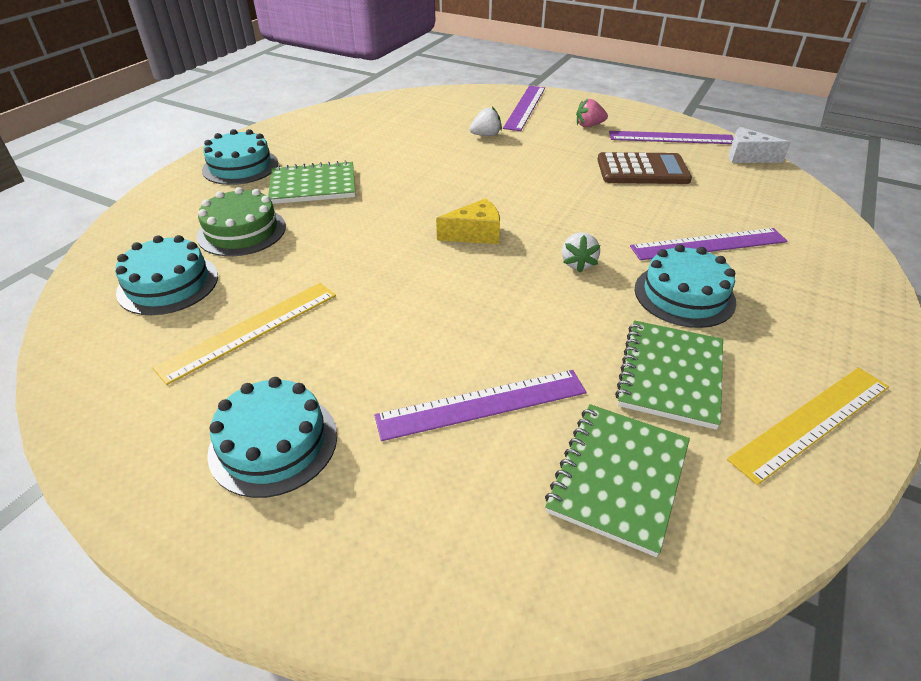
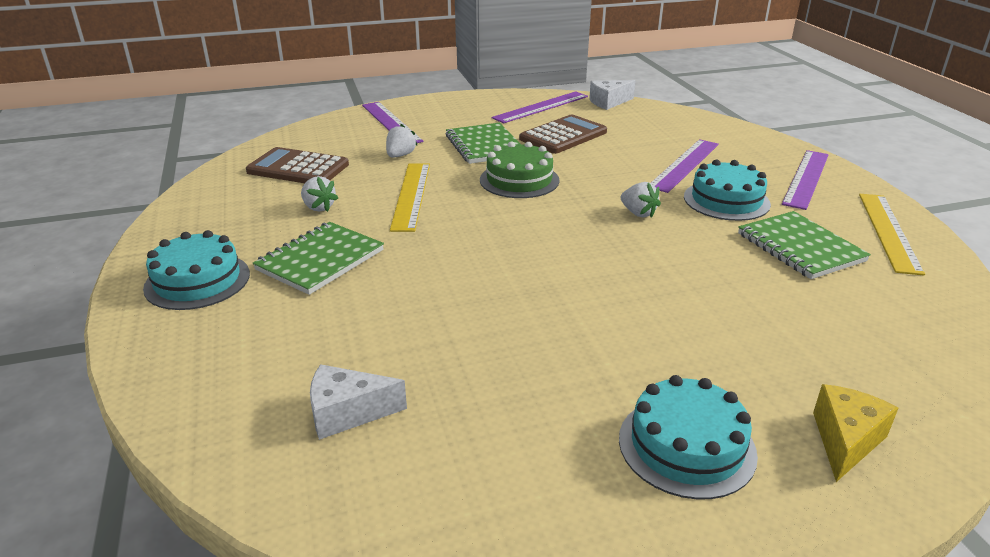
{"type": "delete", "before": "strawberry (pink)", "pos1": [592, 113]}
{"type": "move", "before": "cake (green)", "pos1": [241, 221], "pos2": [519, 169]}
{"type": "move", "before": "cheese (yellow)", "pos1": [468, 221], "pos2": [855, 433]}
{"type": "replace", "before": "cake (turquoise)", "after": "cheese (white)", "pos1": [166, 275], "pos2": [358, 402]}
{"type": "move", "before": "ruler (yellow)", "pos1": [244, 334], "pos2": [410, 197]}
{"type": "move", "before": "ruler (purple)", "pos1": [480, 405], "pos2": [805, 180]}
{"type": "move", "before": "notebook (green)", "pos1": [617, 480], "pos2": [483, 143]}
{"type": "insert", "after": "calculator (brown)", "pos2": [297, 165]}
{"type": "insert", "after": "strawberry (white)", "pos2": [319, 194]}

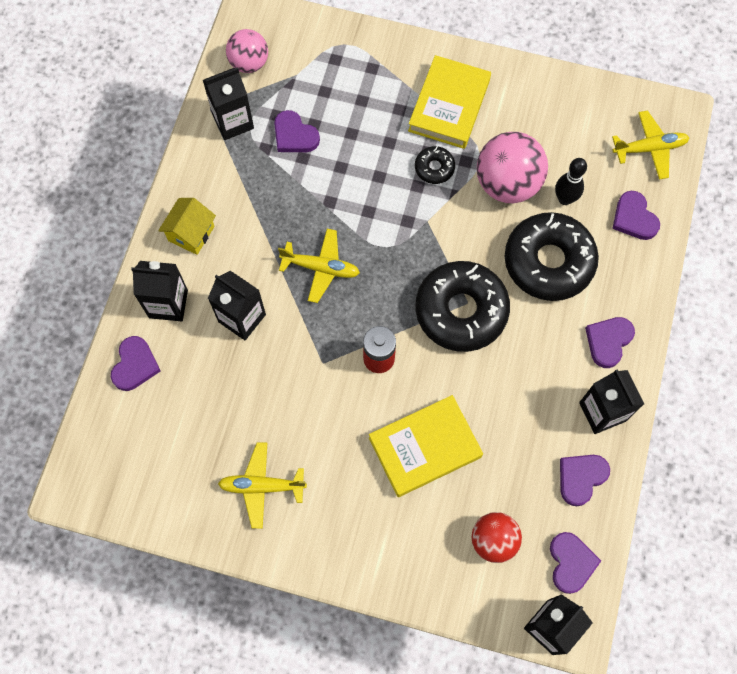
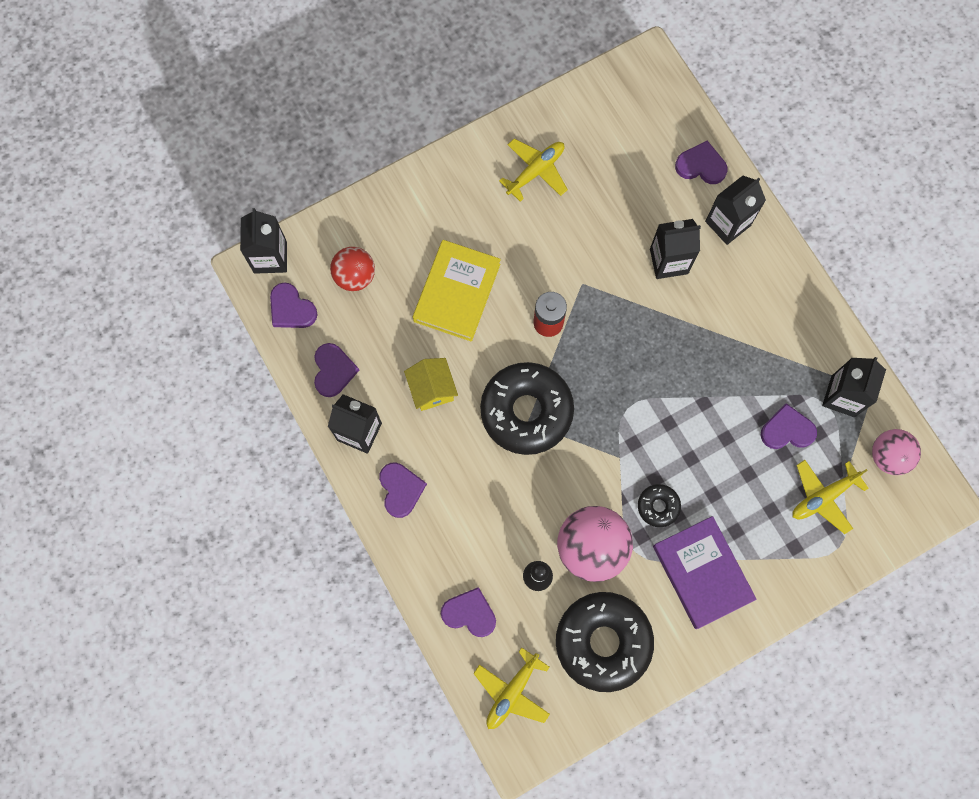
{"type": "recolor", "before": "book (yellow)", "after": "book (purple)", "pos1": [449, 102], "pos2": [705, 572]}
{"type": "move", "before": "house (yellow)", "pos1": [187, 226], "pos2": [431, 384]}
{"type": "move", "before": "donut (black)", "pos1": [552, 256], "pos2": [605, 642]}
{"type": "move", "before": "plane (yellow)", "pos1": [319, 266], "pos2": [830, 497]}
{"type": "rotate", "before": "heart (purple)", "pos1": [136, 363], "pos2": [701, 162], "turn": 135}

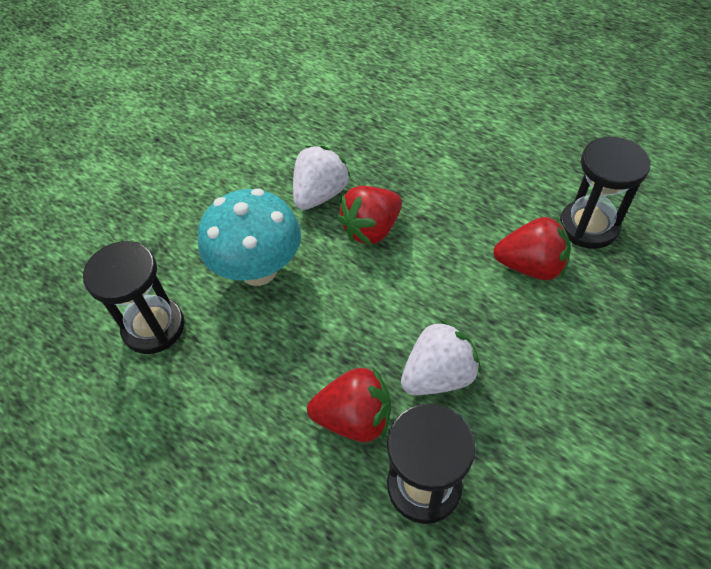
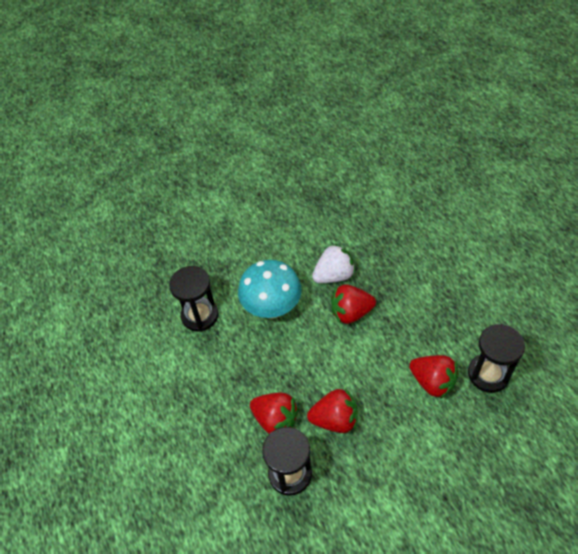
{"type": "recolor", "before": "strawberry (white)", "after": "strawberry (red)", "pos1": [441, 357], "pos2": [332, 411]}

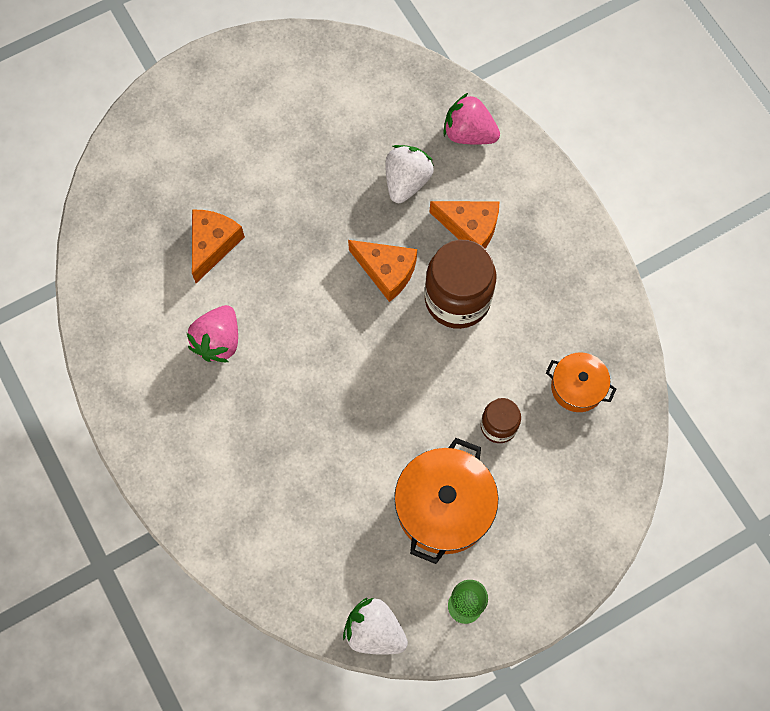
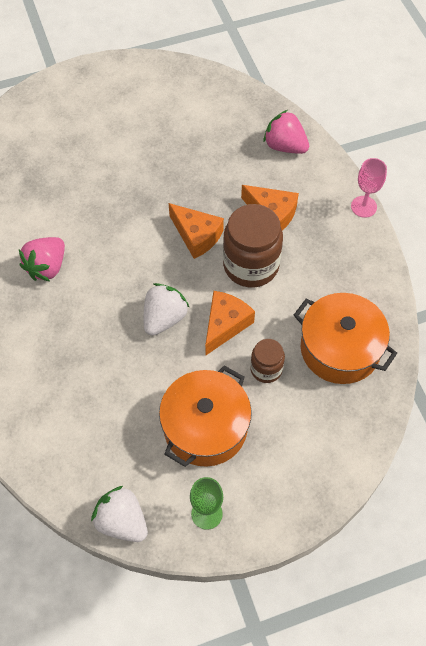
{"type": "move", "before": "strawberry (white)", "pos1": [409, 174], "pos2": [167, 309]}
{"type": "move", "before": "cheese (orange)", "pos1": [218, 246], "pos2": [230, 323]}
{"type": "resize", "before": "pot (orange)", "pos1": [581, 382], "pos2": [345, 338], "scale": 1.72}
{"type": "insert", "after": "goblet (pink)", "pos2": [369, 188]}

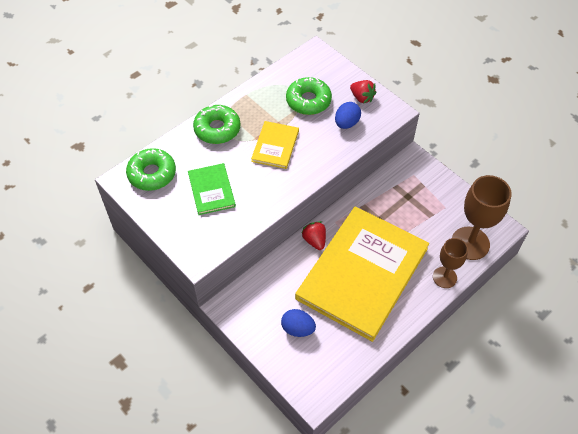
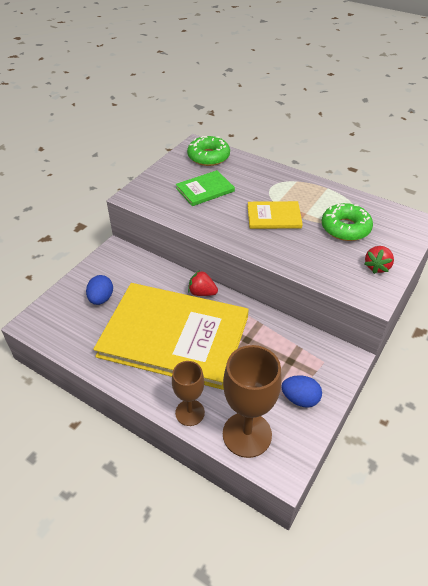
{"type": "move", "before": "egg (blue)", "pos1": [348, 115], "pos2": [301, 391]}
{"type": "delete", "before": "donut (green)", "pos1": [216, 124]}
{"type": "rotate", "before": "strawberry (red)", "pos1": [313, 235], "pos2": [203, 283], "turn": -120}

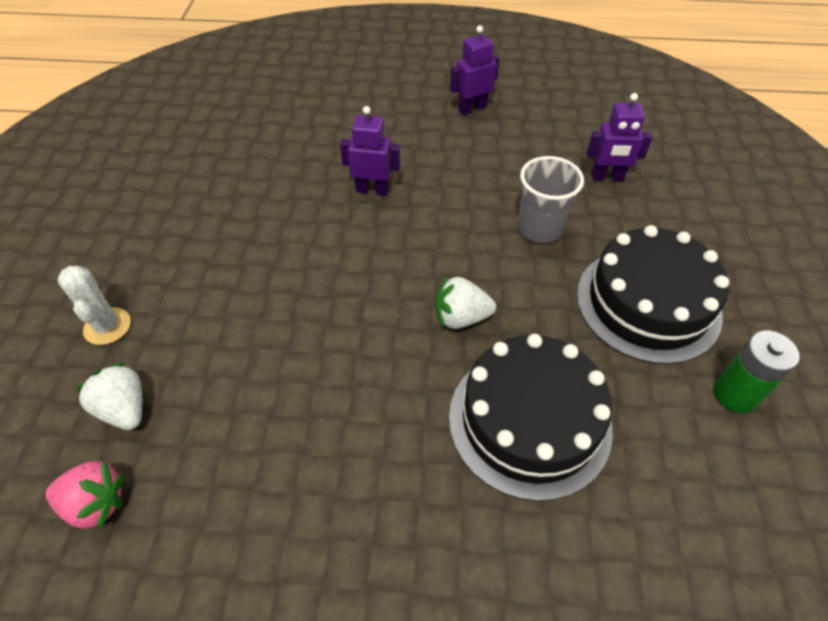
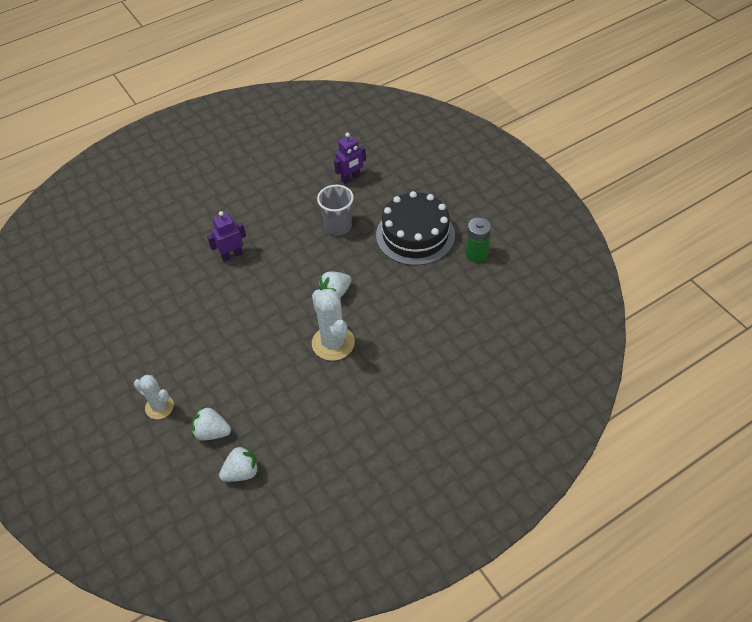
{"type": "delete", "before": "robot (purple)", "pos1": [474, 70]}
{"type": "delete", "before": "cake (black)", "pos1": [531, 417]}
{"type": "recolor", "before": "strawberry (pink)", "after": "strawberry (white)", "pos1": [84, 495], "pos2": [239, 463]}
{"type": "insert", "after": "cactus (white)", "pos2": [333, 325]}

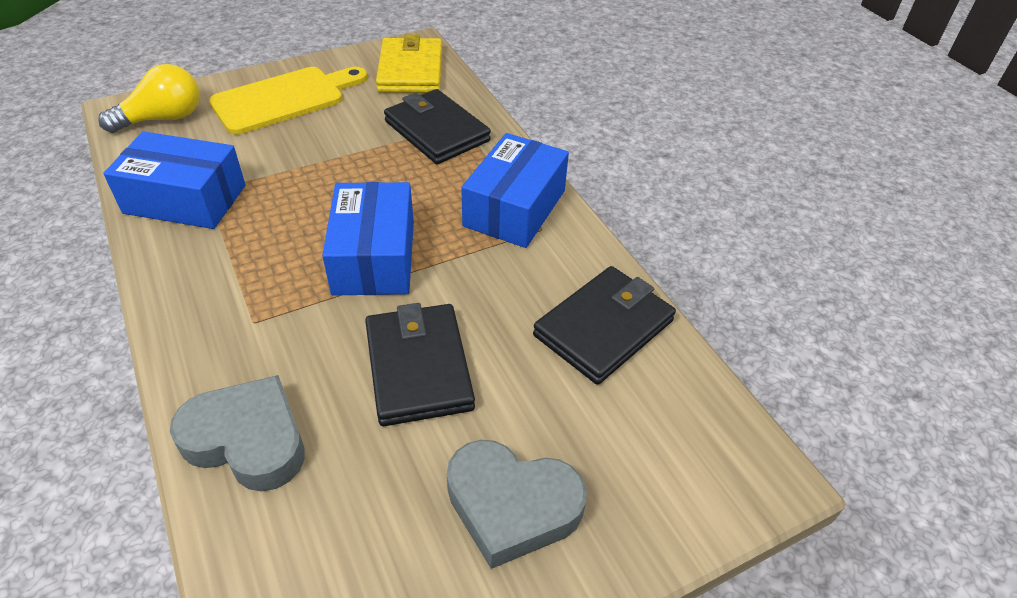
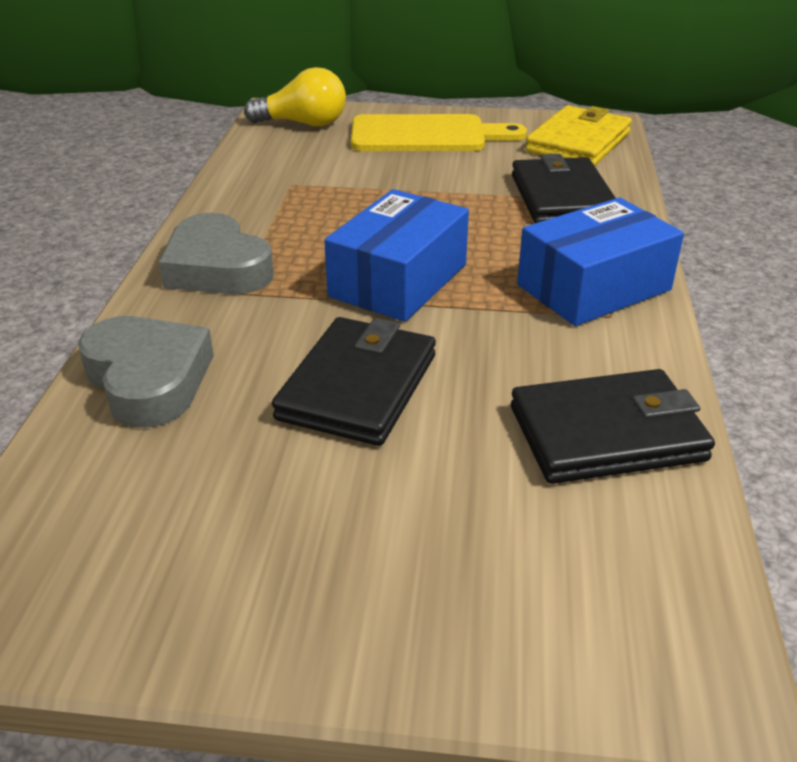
{"type": "delete", "before": "box (blue)", "pos1": [174, 180]}
{"type": "move", "before": "heart (grey)", "pos1": [517, 504], "pos2": [216, 253]}

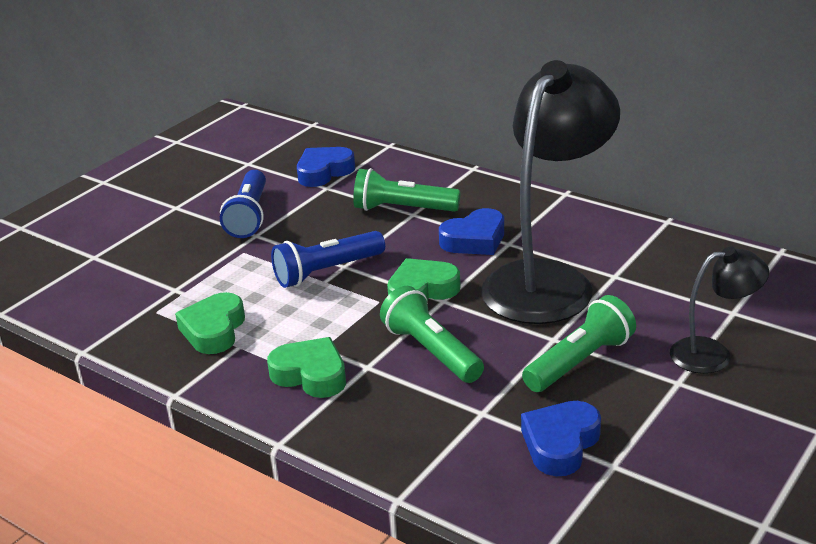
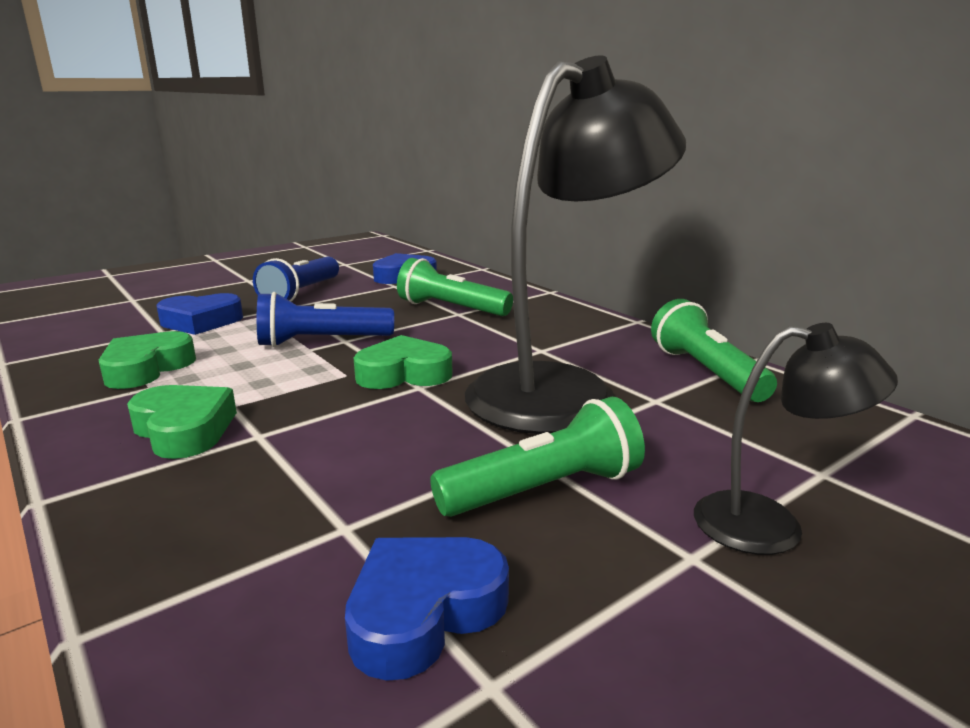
{"type": "move", "before": "heart (blue)", "pos1": [471, 231], "pos2": [200, 314]}
{"type": "move", "before": "flashlight (green)", "pos1": [432, 334], "pos2": [714, 350]}

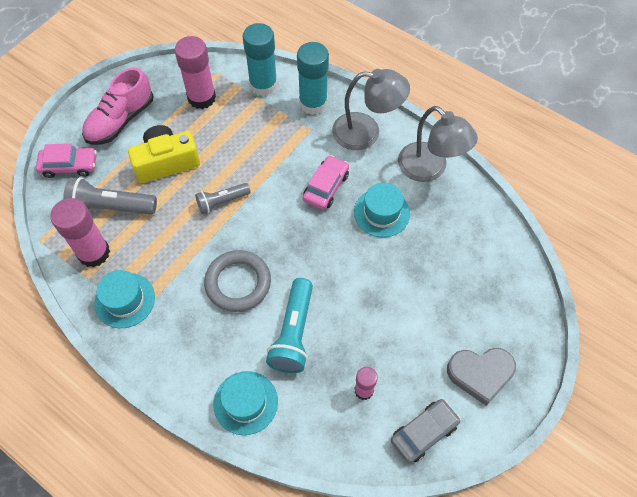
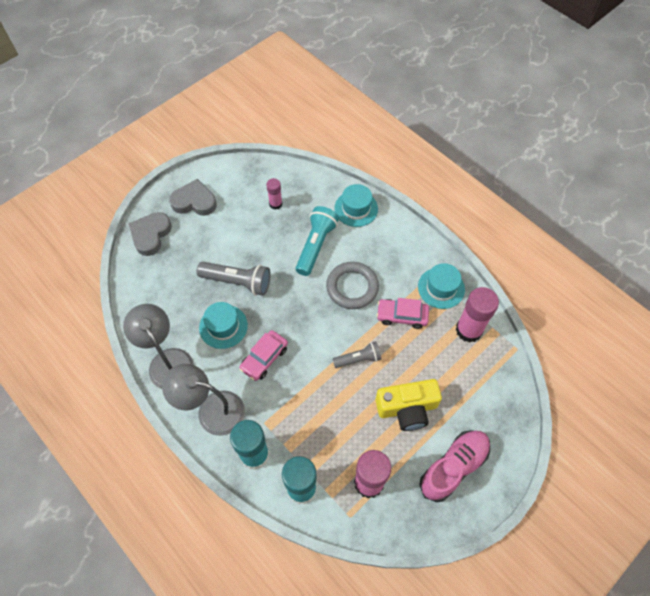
{"type": "move", "before": "car (pink)", "pos1": [66, 160], "pos2": [403, 313]}
{"type": "move", "before": "flashlight (grey)", "pos1": [110, 196], "pos2": [234, 279]}
{"type": "delete", "before": "car (grey)", "pos1": [426, 431]}
{"type": "insert", "after": "heart (grey)", "pos2": [150, 234]}

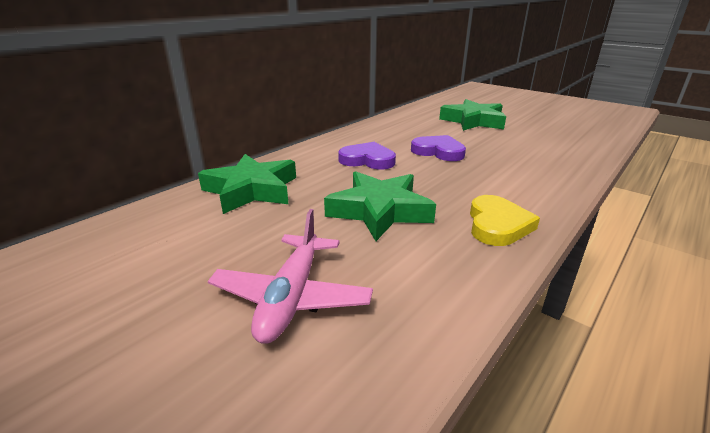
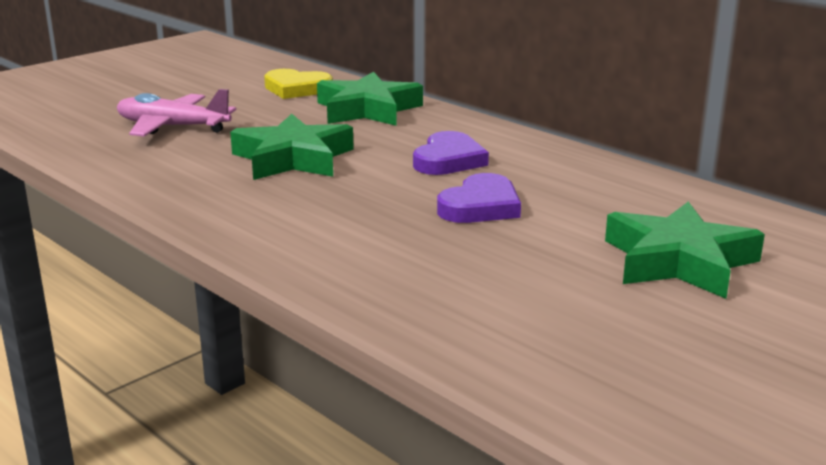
{"type": "move", "before": "heart (yellow)", "pos1": [505, 220], "pos2": [298, 84]}

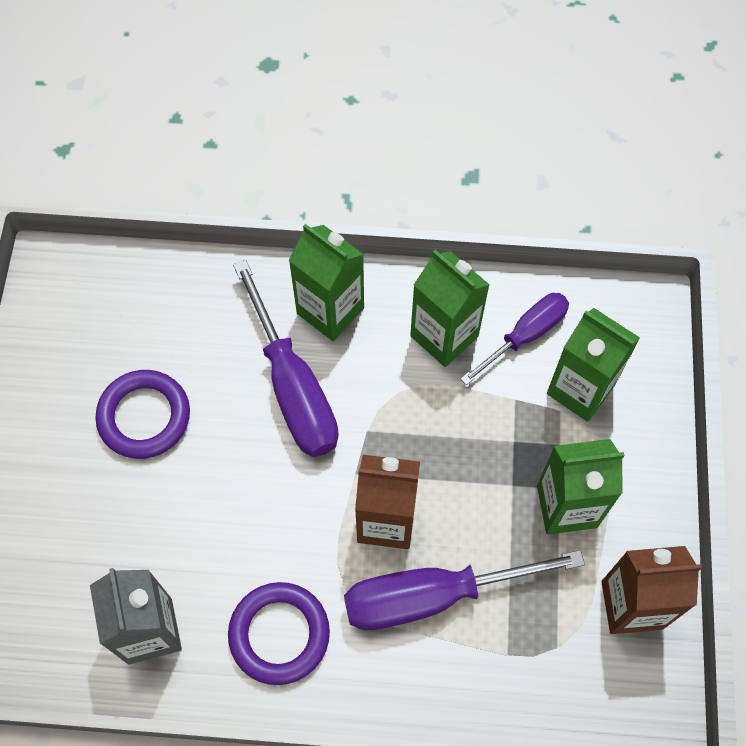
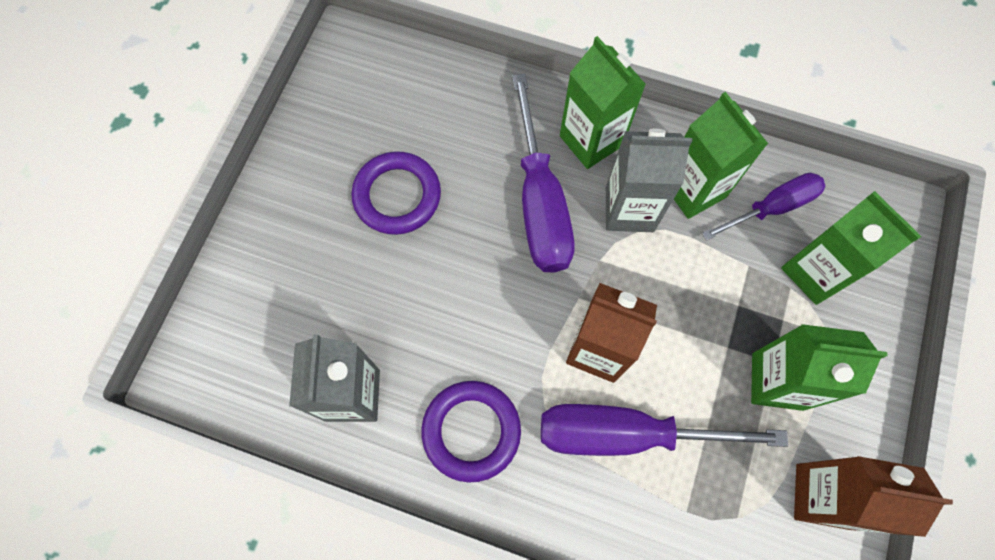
{"type": "insert", "after": "carton (grey)", "pos2": [649, 180]}

